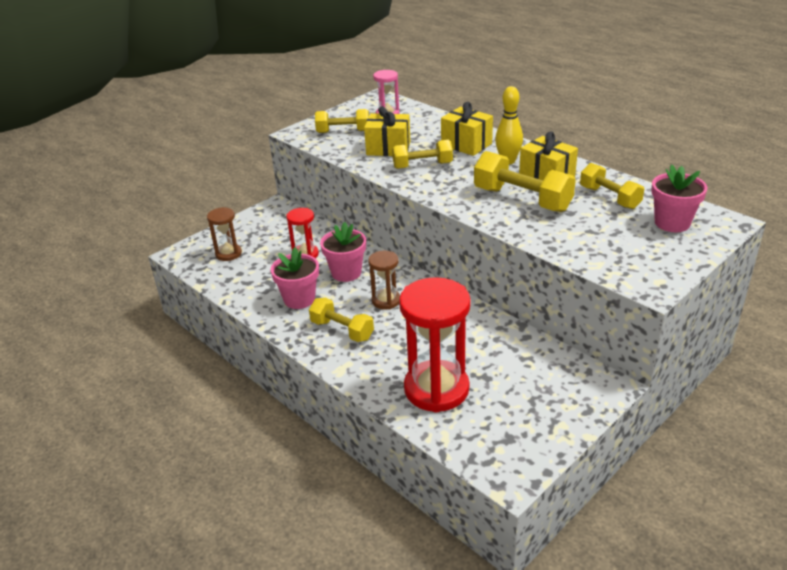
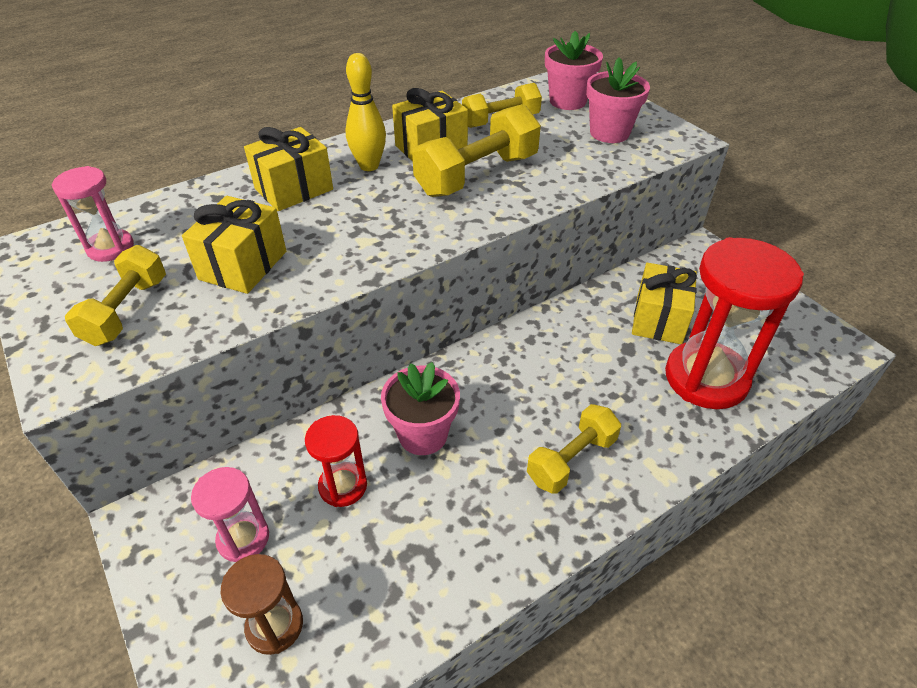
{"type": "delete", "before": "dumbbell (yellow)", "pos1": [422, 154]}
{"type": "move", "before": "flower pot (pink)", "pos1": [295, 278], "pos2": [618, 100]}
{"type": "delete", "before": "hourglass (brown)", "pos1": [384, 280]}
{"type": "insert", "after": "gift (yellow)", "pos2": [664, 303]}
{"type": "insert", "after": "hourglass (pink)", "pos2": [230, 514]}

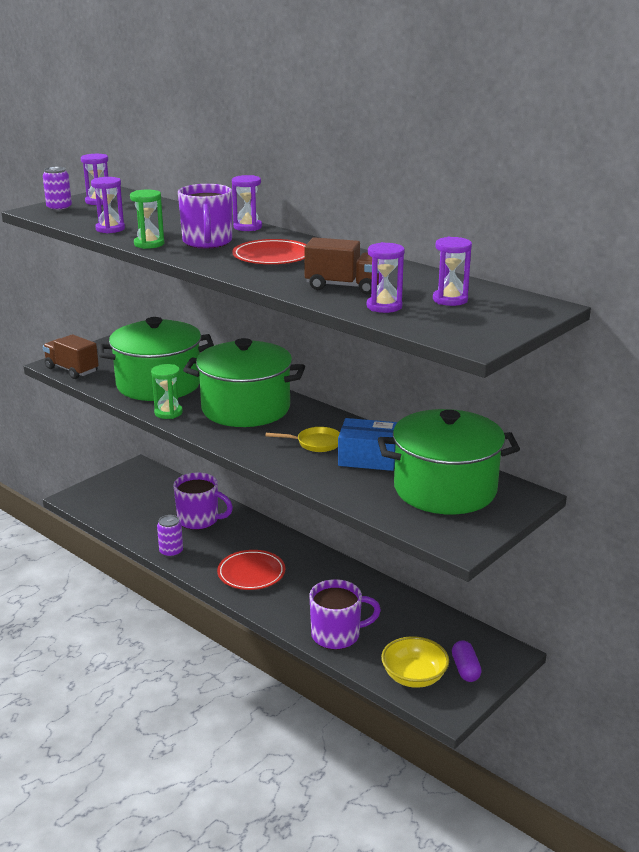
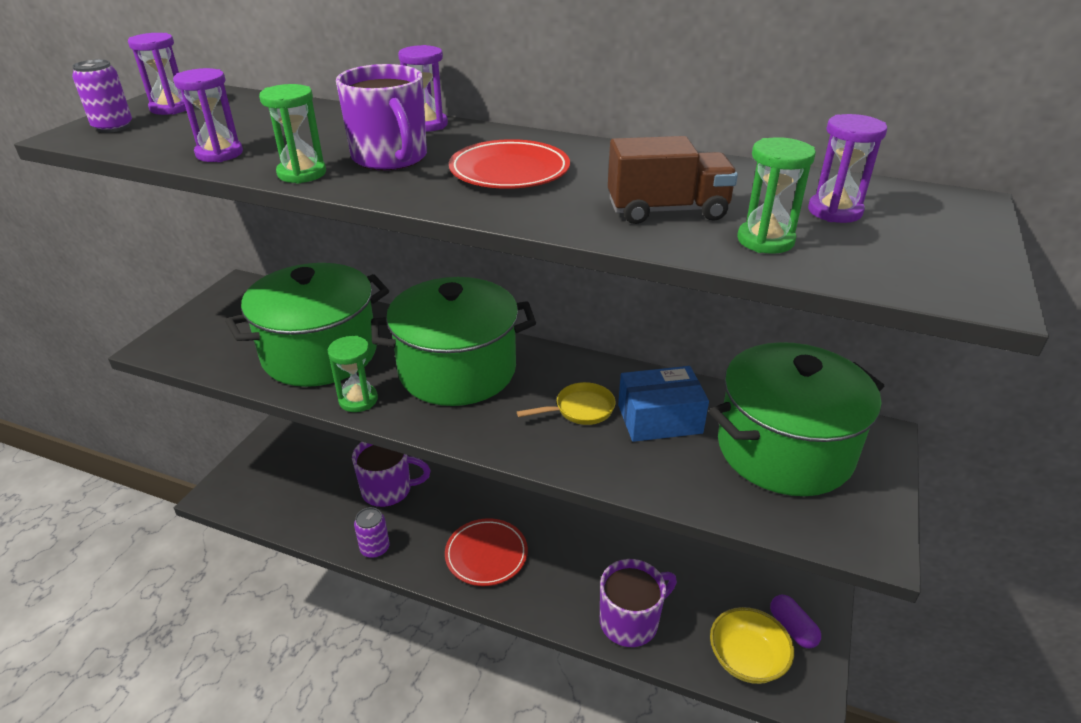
{"type": "recolor", "before": "hourglass (purple)", "after": "hourglass (green)", "pos1": [386, 277], "pos2": [776, 195]}
{"type": "delete", "before": "truck (brown)", "pos1": [71, 356]}

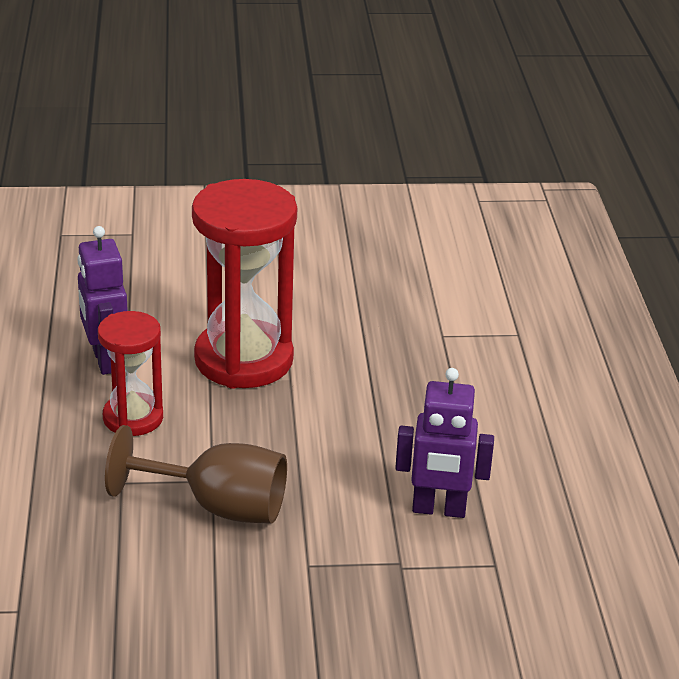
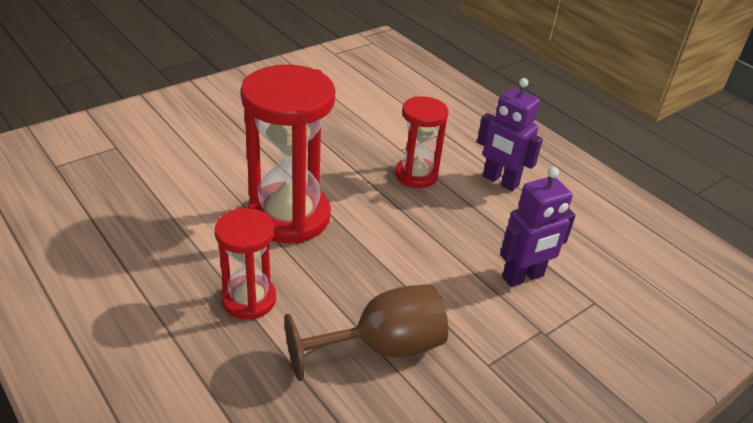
{"type": "move", "before": "robot (purple)", "pos1": [102, 300], "pos2": [510, 134]}
{"type": "insert", "after": "hourglass (red)", "pos2": [422, 142]}

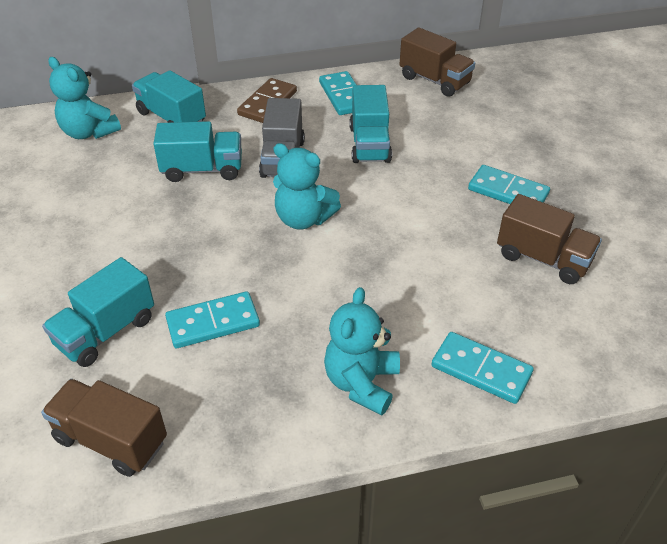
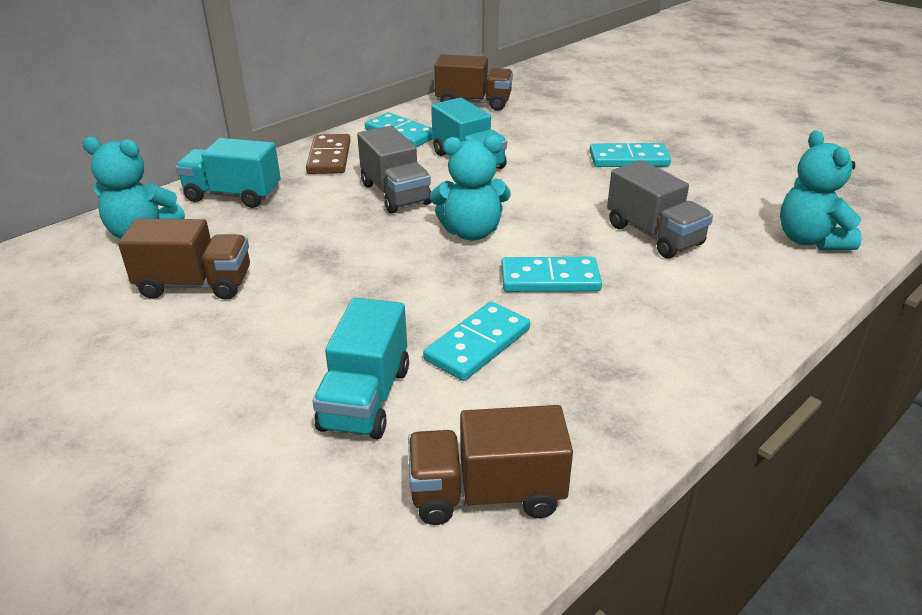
{"type": "delete", "before": "truck (turquoise)", "pos1": [197, 151]}
{"type": "move", "before": "truck (brown)", "pos1": [549, 239], "pos2": [184, 259]}
{"type": "move", "before": "teddy bear (turquoise)", "pos1": [362, 351], "pos2": [821, 190]}
{"type": "move", "before": "domino (turquoise)", "pos1": [482, 368], "pos2": [551, 274]}
{"type": "insert", "after": "truck (grey)", "pos2": [660, 209]}

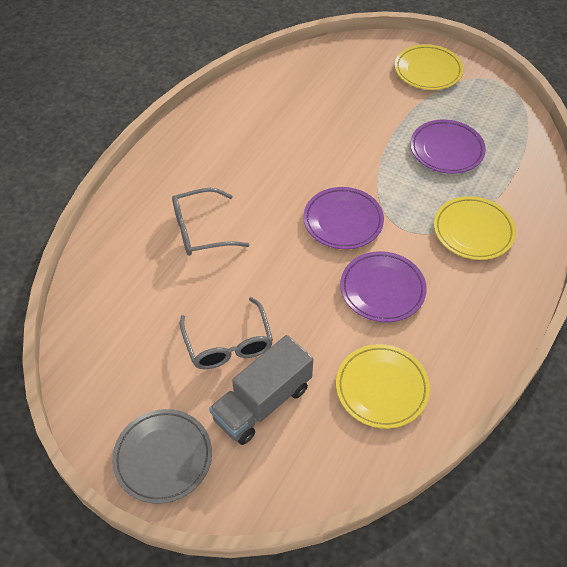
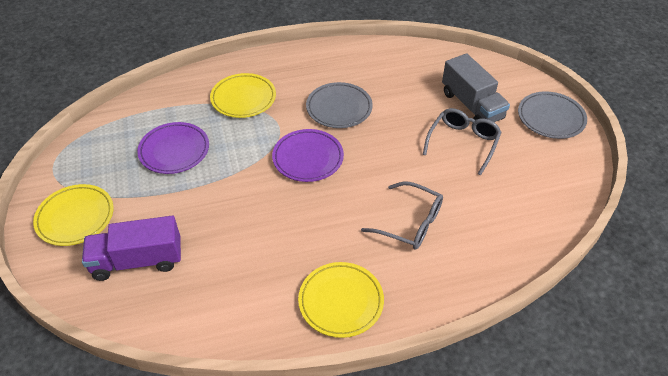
{"type": "recolor", "before": "plate (purple)", "after": "plate (grey)", "pos1": [383, 286], "pos2": [339, 105]}
{"type": "rotate", "before": "truck (grey)", "pos1": [261, 390], "pos2": [476, 87], "turn": 60}
{"type": "move", "before": "plate (yellow)", "pos1": [383, 386], "pos2": [341, 300]}
{"type": "insert", "after": "truck (purple)", "pos2": [131, 248]}

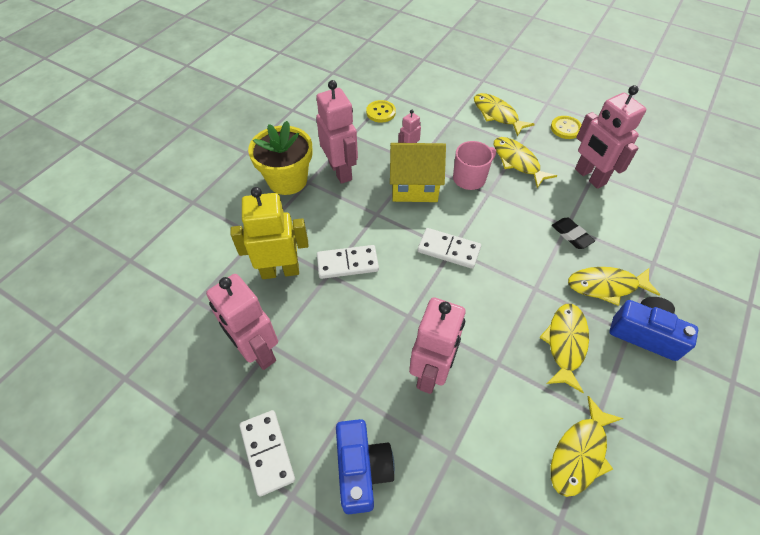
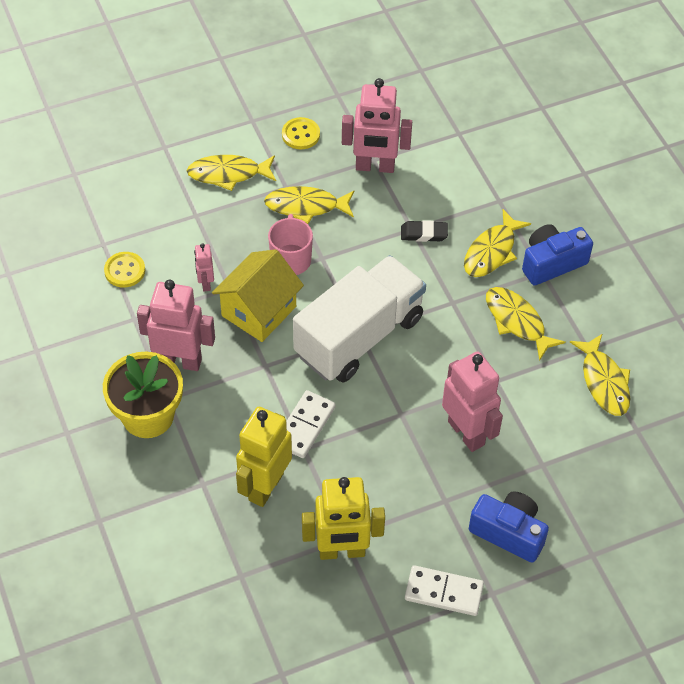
{"type": "replace", "before": "domino (white)", "after": "truck (white)", "pos1": [449, 248], "pos2": [359, 319]}
{"type": "recolor", "before": "robot (pink)", "after": "robot (yellow)", "pos1": [242, 322], "pos2": [343, 518]}

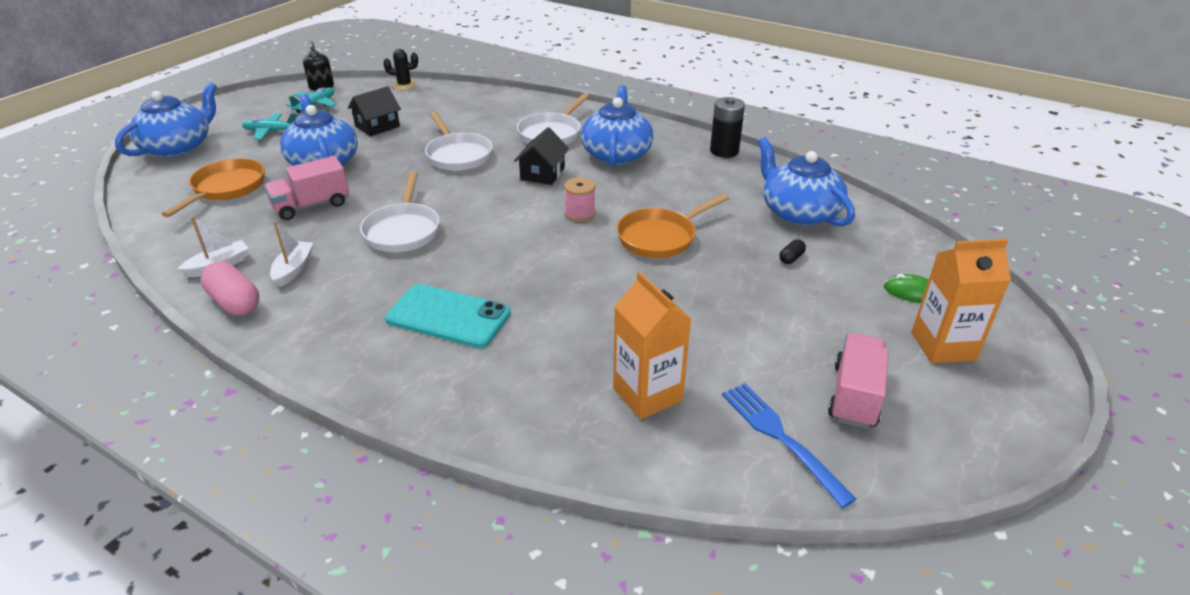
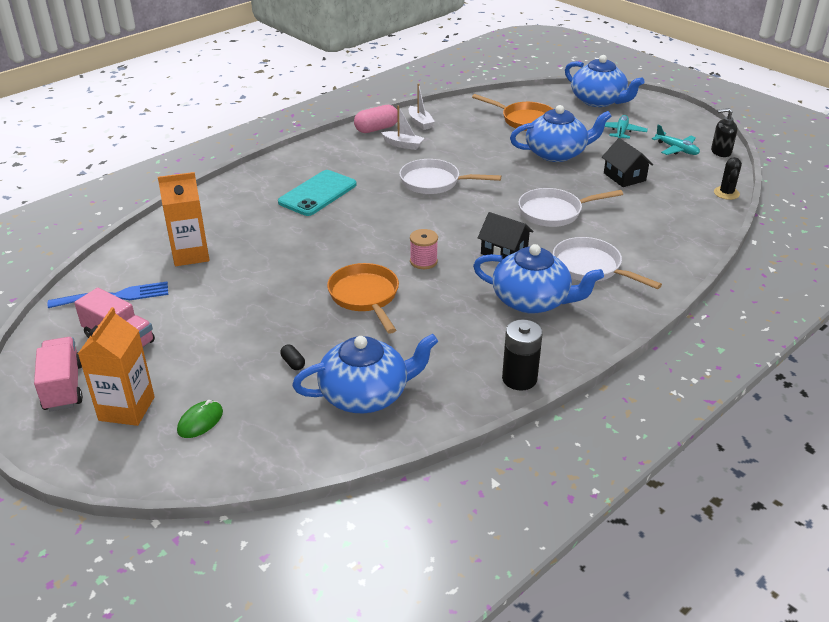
{"type": "move", "before": "truck (pink)", "pos1": [306, 188], "pos2": [58, 374]}

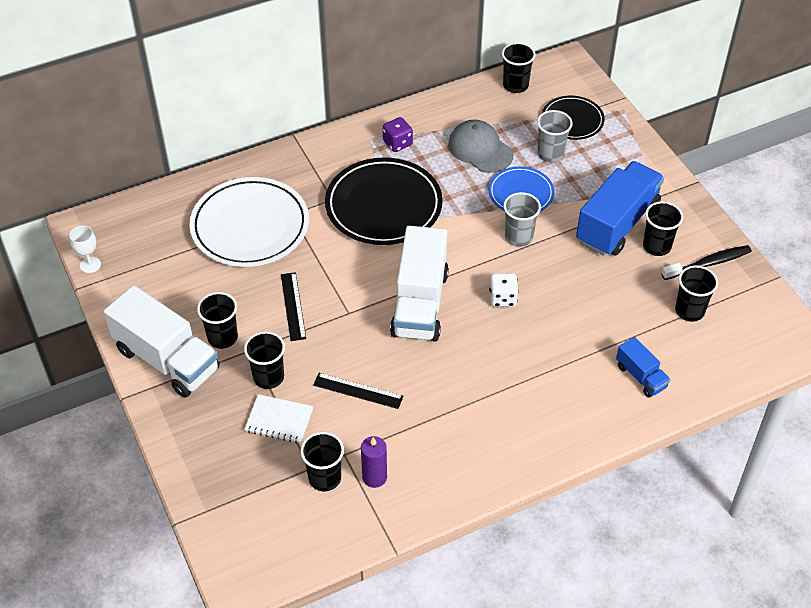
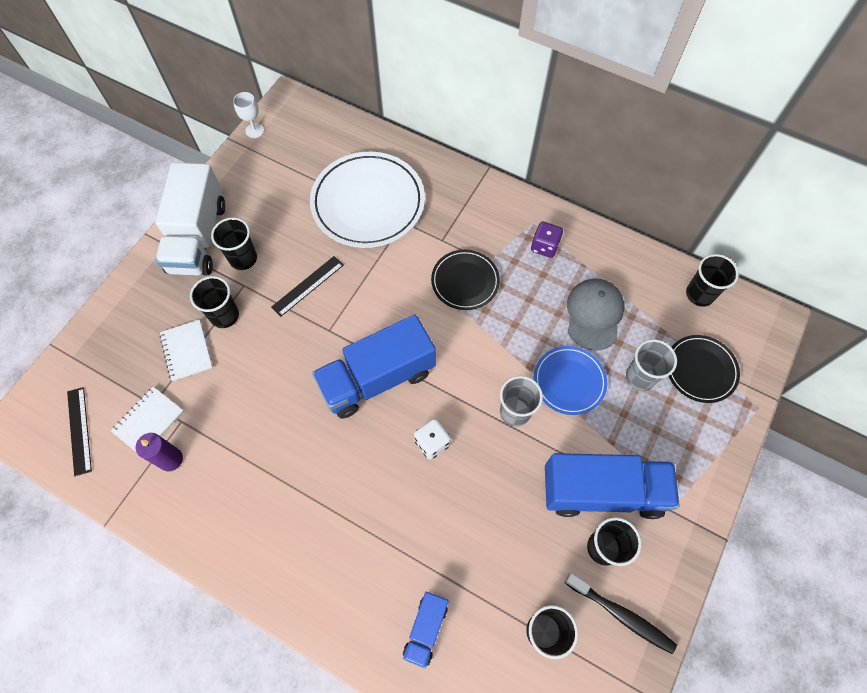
{"type": "resize", "before": "plate (black)", "pos1": [384, 201], "pos2": [465, 280], "scale": 0.57}
{"type": "recolor", "before": "truck (white)", "after": "truck (blue)", "pos1": [419, 284], "pos2": [374, 367]}
{"type": "move", "before": "ruler (black)", "pos1": [358, 391], "pos2": [79, 431]}
{"type": "replace", "before": "cup (black)", "after": "notebook (white)", "pos1": [322, 462], "pos2": [147, 420]}

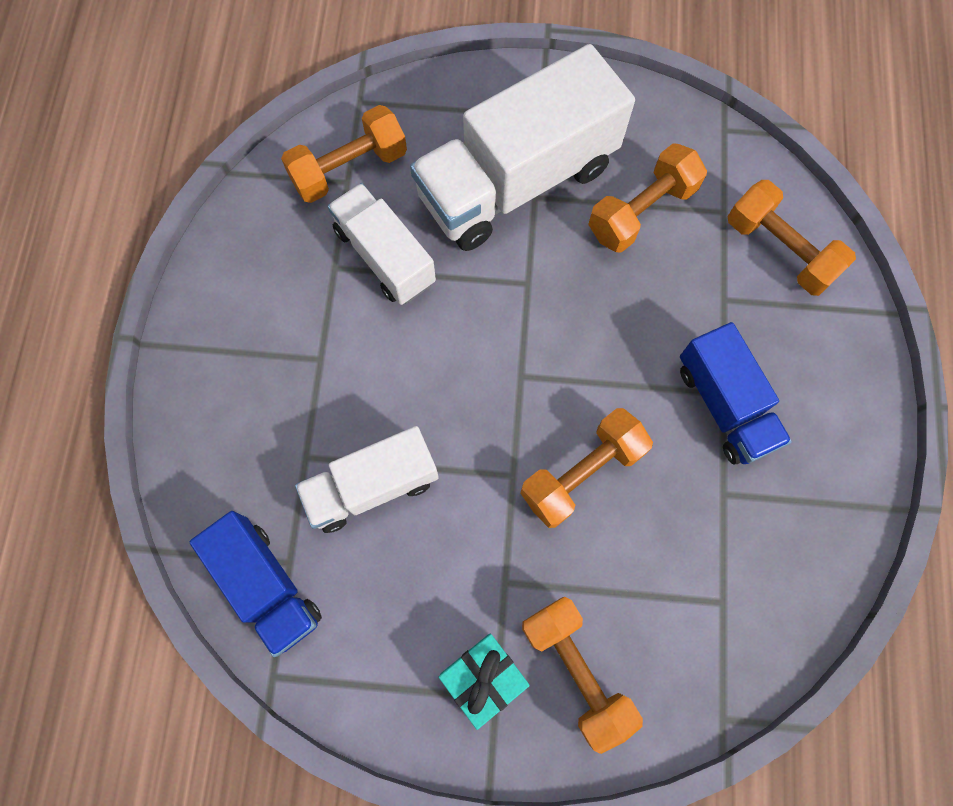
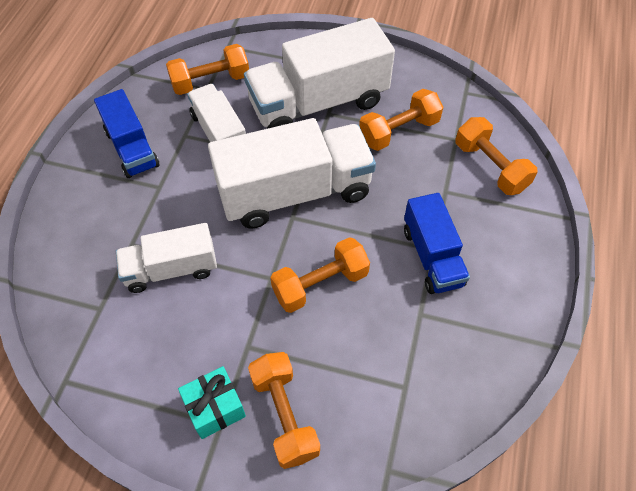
{"type": "move", "before": "truck (blue)", "pos1": [256, 584], "pos2": [127, 133]}
{"type": "insert", "after": "truck (white)", "pos2": [292, 173]}

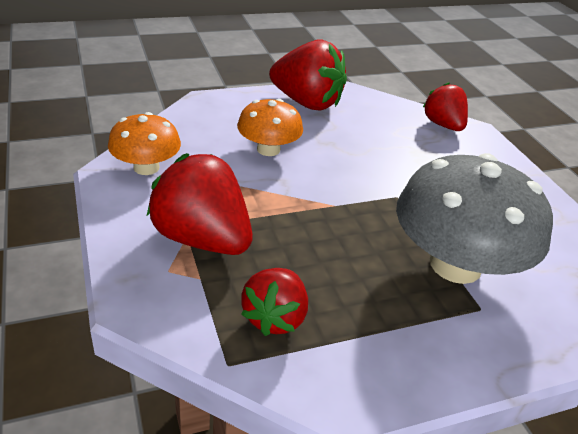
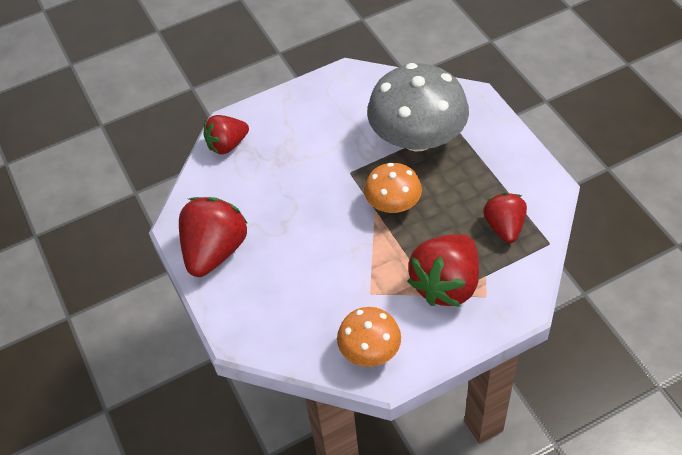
{"type": "move", "before": "mushroom (orange)", "pos1": [270, 127], "pos2": [393, 188]}
{"type": "rotate", "before": "strawberry (red)", "pos1": [274, 302], "pos2": [505, 218], "turn": -105}

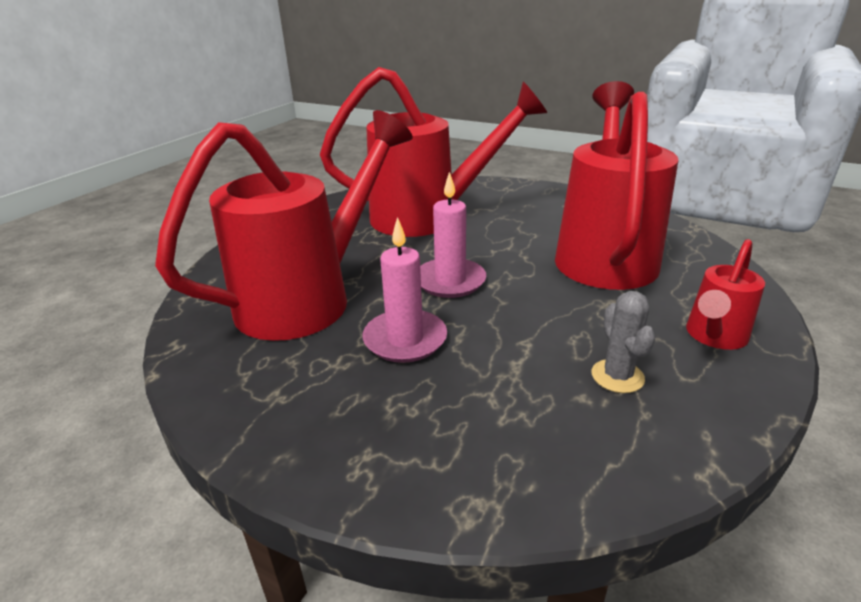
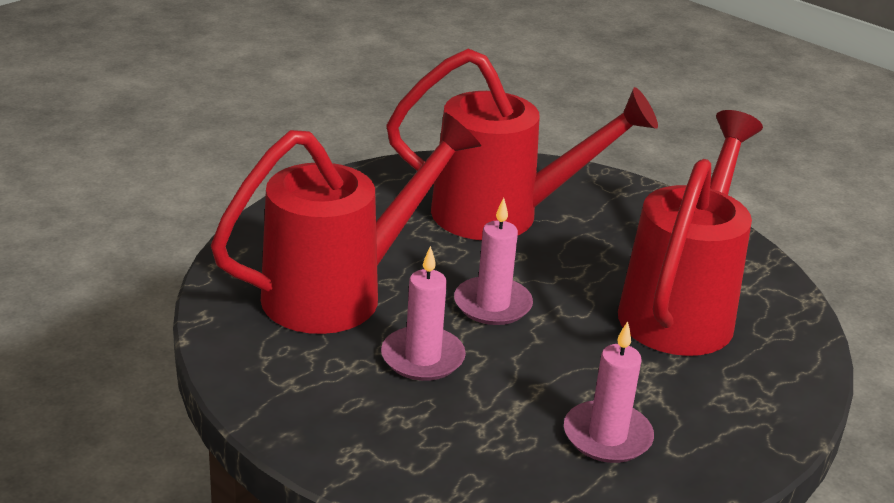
{"type": "delete", "before": "watering can (red)", "pos1": [725, 294]}
{"type": "replace", "before": "cactus (grey)", "after": "candle (pink)", "pos1": [624, 342], "pos2": [609, 392]}

